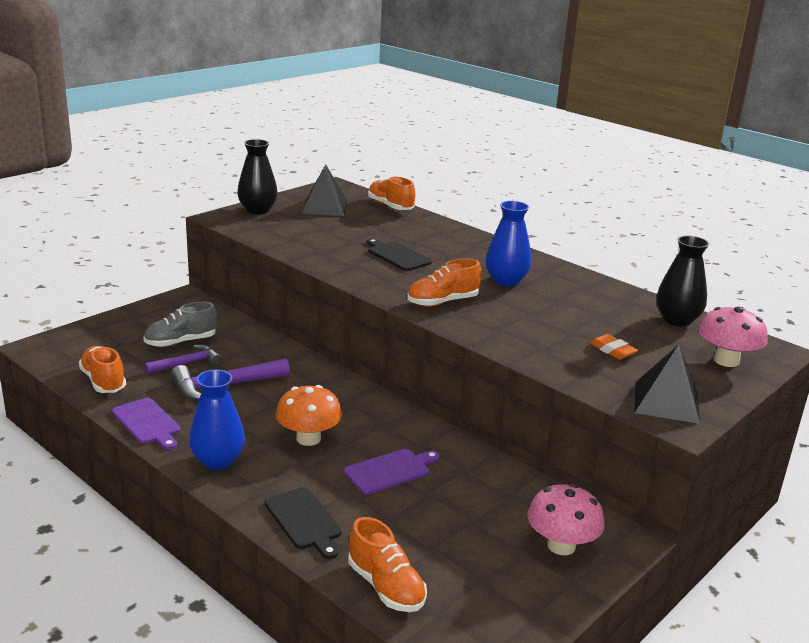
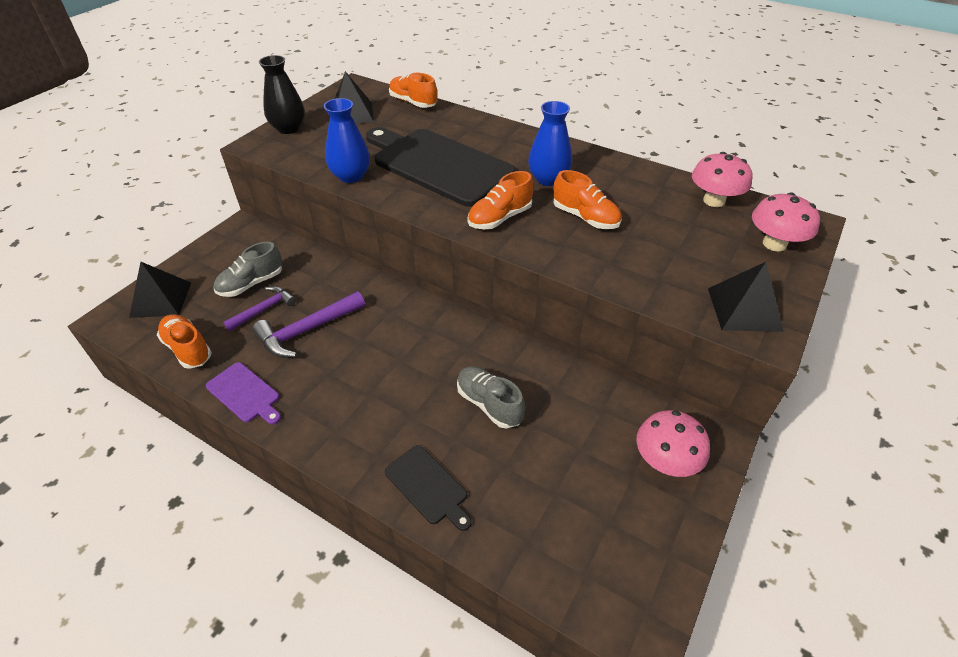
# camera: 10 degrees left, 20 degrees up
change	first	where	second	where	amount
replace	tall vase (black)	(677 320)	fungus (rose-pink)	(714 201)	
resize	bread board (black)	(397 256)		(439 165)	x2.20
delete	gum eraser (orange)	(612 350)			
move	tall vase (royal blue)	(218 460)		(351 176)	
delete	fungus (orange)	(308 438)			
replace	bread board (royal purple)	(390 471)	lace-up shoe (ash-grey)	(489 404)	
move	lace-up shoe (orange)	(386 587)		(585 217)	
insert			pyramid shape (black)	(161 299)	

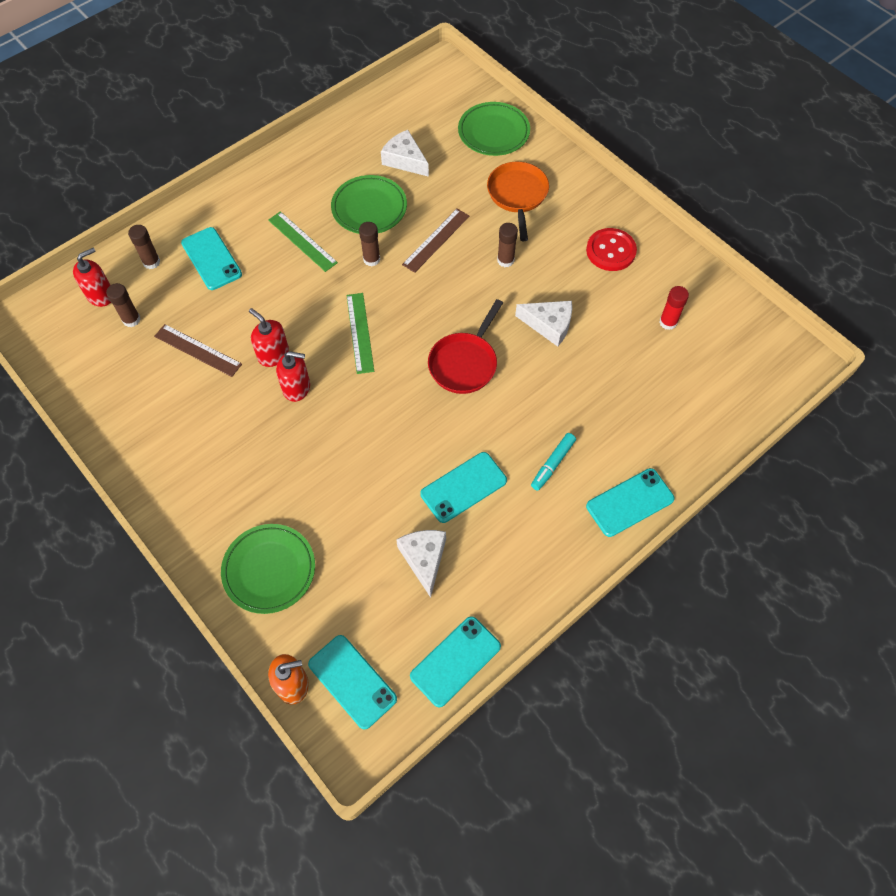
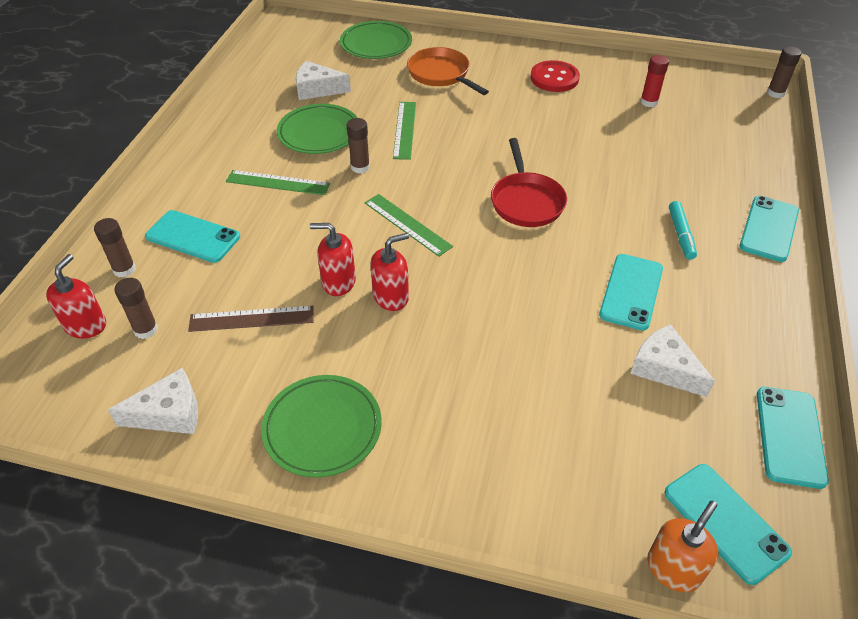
# camera: 35 degrees left, 15 degrees down
change	first	where	second	where	amount
recolor	measuring stick (brown)	(436 240)	measuring stick (emerald)	(405 130)	
move	stick of glue (brown)	(505 260)		(775 93)	
move	cheese (snow-white)	(549 325)		(169 413)	
move	dinner plate (emerald)	(269 570)		(322 428)	
rotate	phone (turquoise)	(352 681)		(725 522)	45 degrees clockwise

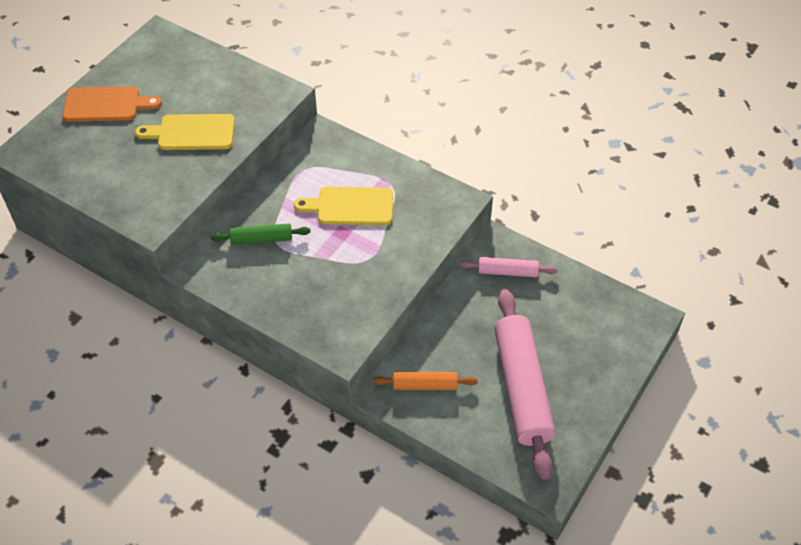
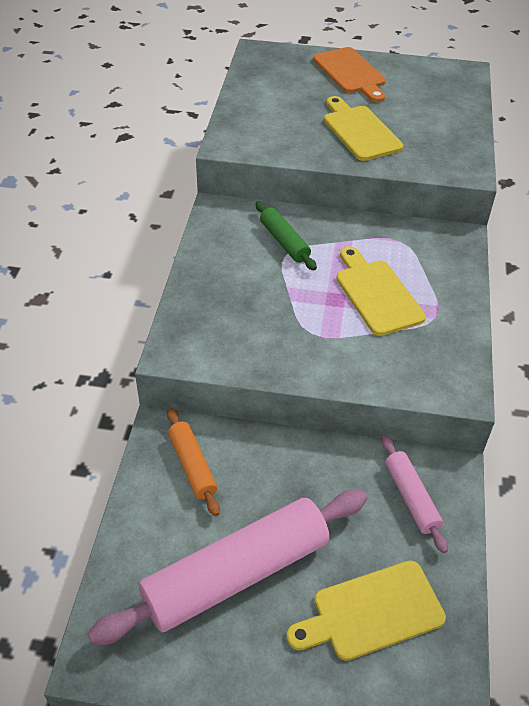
# camera: 65 degrees right, 5 degrees down
change	first	where	second	where	amount
insert			bread board (yellow)	(372 612)	

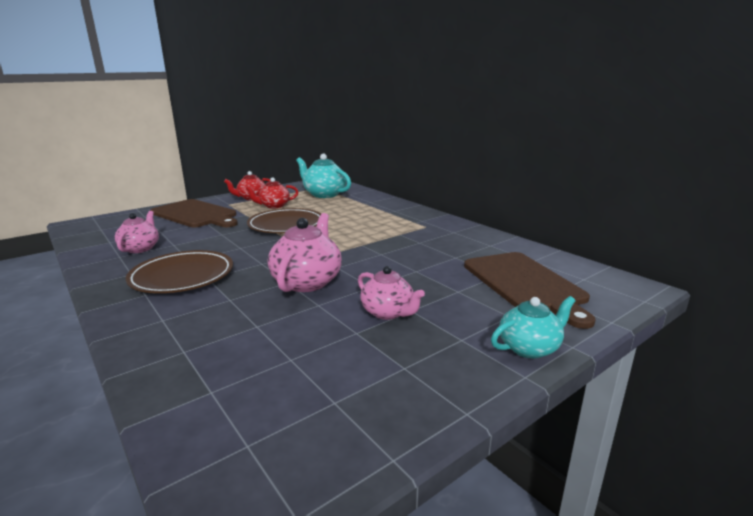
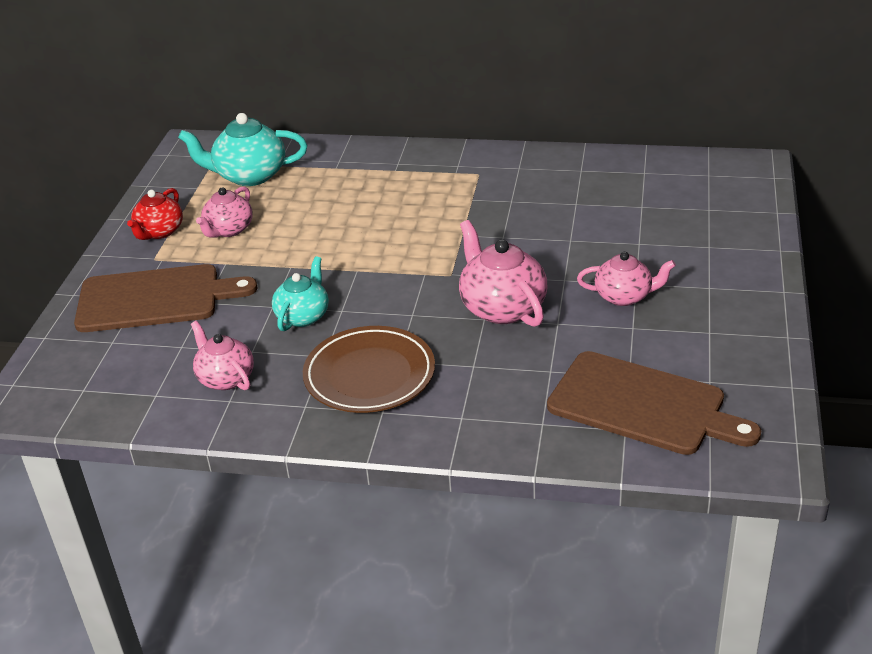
# camera: 40 degrees left, 15 degrees up
change	first	where	second	where	amount
recolor	teapot (red)	(274 206)	teapot (rose-pink)	(229 230)	
delete	dinner plate (brown)	(286 225)			
move	bread board (brown)	(525 284)		(643 405)	
move	teapot (turquoise)	(529 348)		(303 316)	

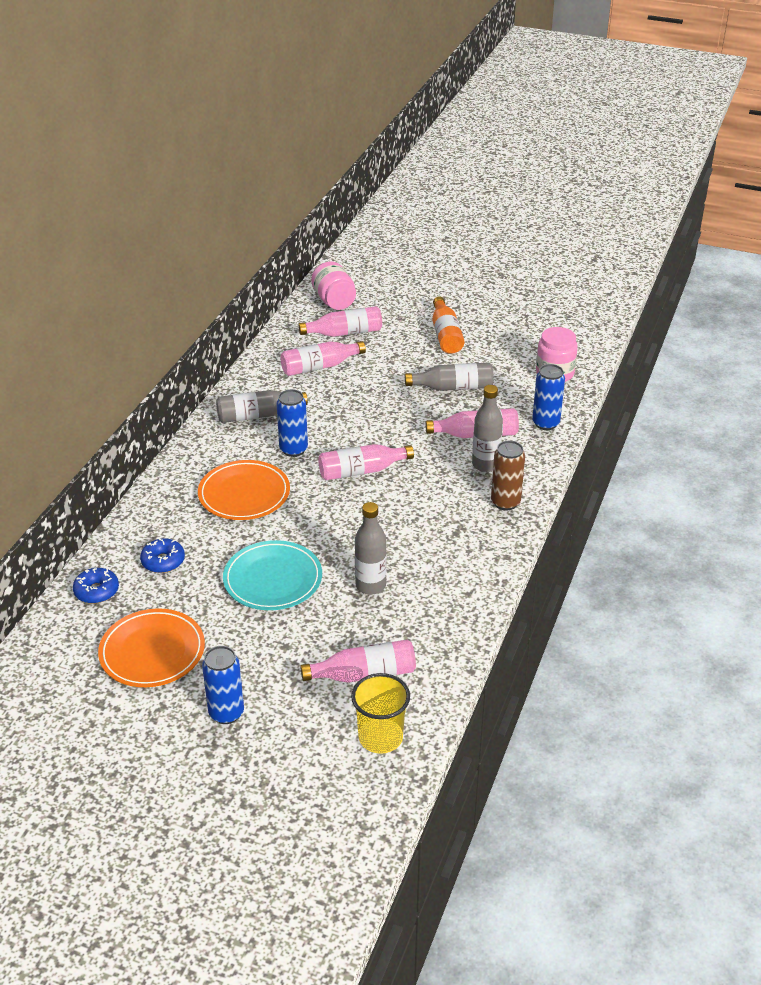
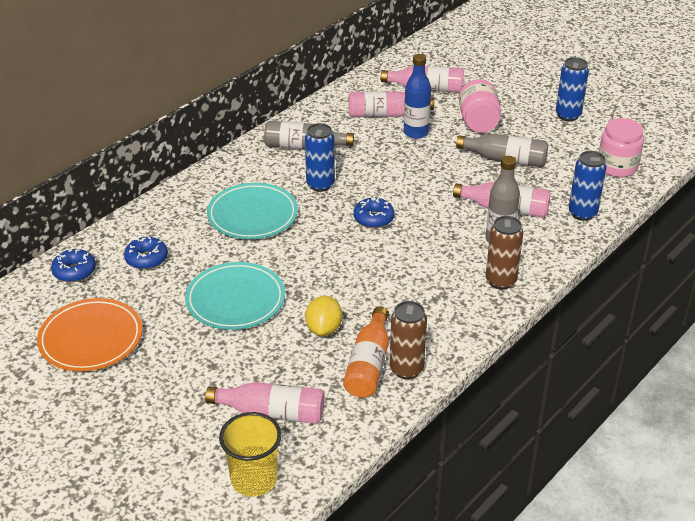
# camera: 20 degrees right, 0 degrees up
change	first	where	second	where	amount
move	preserve jar (rose-pink)	(334 301)		(478 122)	
move	flask (orange)	(446 335)		(369 364)	
replace	flask (rose-pink)	(361 471)	donut (royal blue)	(373 218)	
recolor	dinner plate (orange)	(244 494)	dinner plate (turquoise)	(252 215)	
replace	flask (ash-grey)	(370 585)	toy lemon (yellow)	(324 329)	
move	tin (royal blue)	(226 713)		(568 115)	
insert			flask (royal blue)	(416 132)	
insert			tin (brown)	(406 369)	

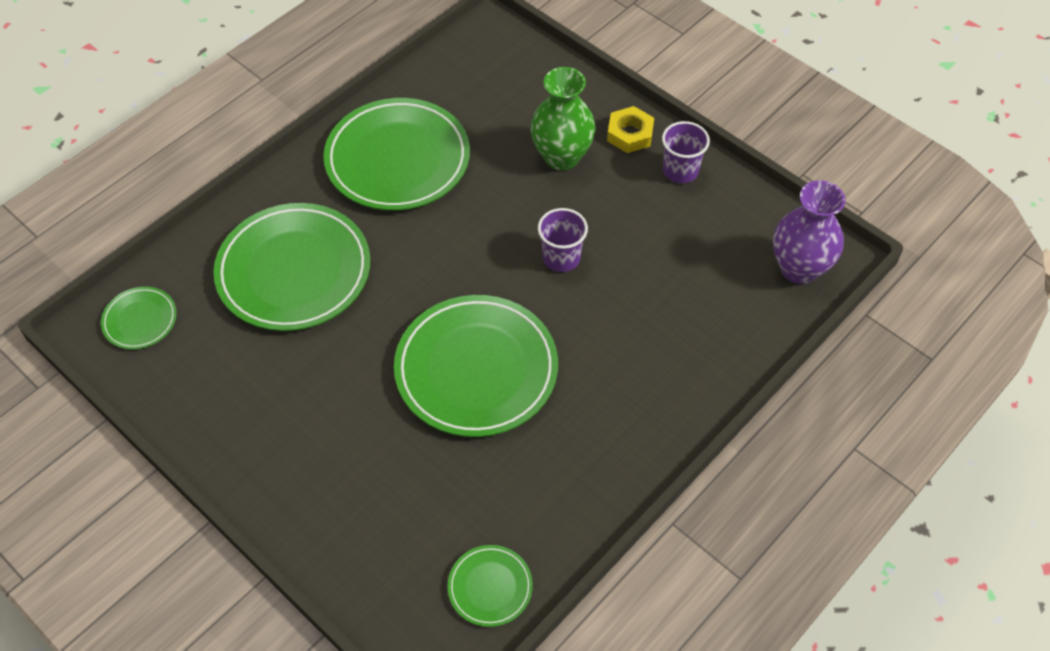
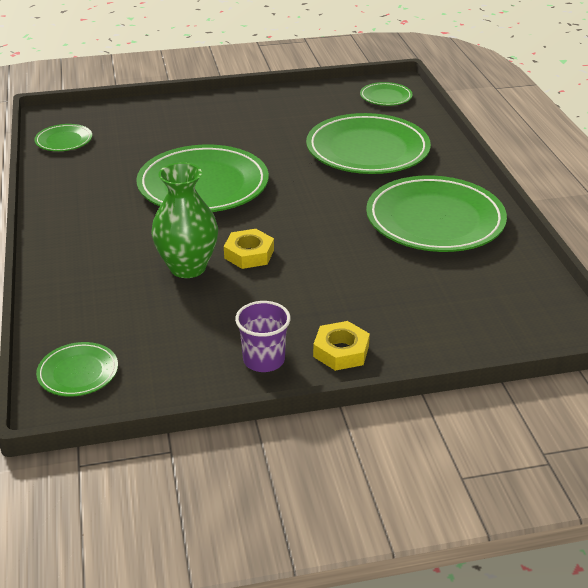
# camera: 125 degrees right, 20 degrees down
change	first	where	second	where	amount
move	tall vase (emerald)	(561 157)		(188 267)	
replace	tall vase (royal purple)	(799 268)	dinner plate (emerald)	(78 372)	
replace	beaker (royal purple)	(561 258)	hexagon nut (yellow)	(249 254)	

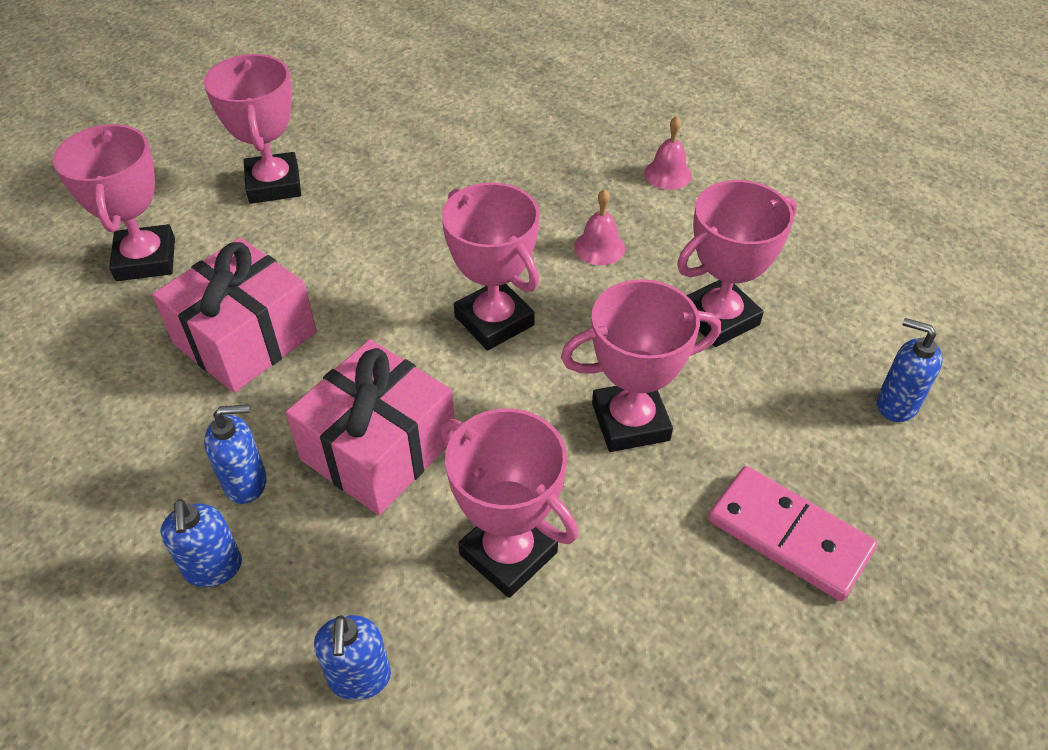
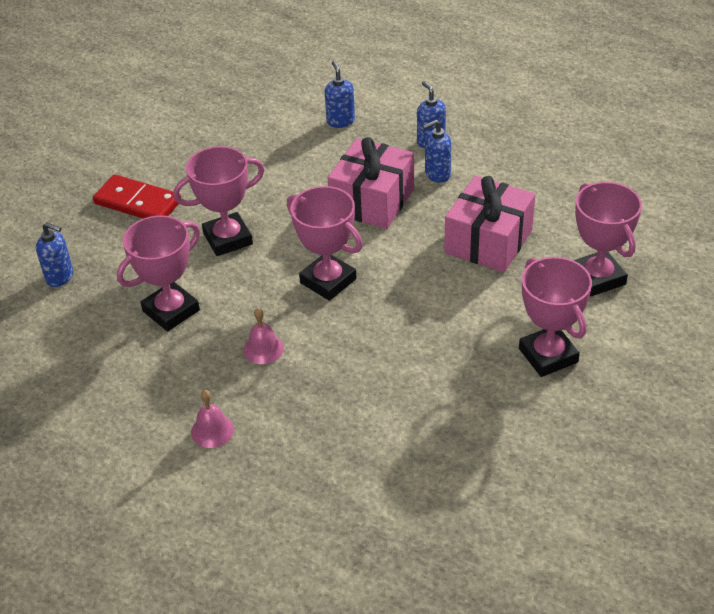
# camera: 170 degrees right, 5 degrees down
change	first	where	second	where	amount
delete	award cup (rose-pink)	(508 553)			
recolor	domino tile (rose-pink)	(789 536)	domino tile (red)	(138 202)	

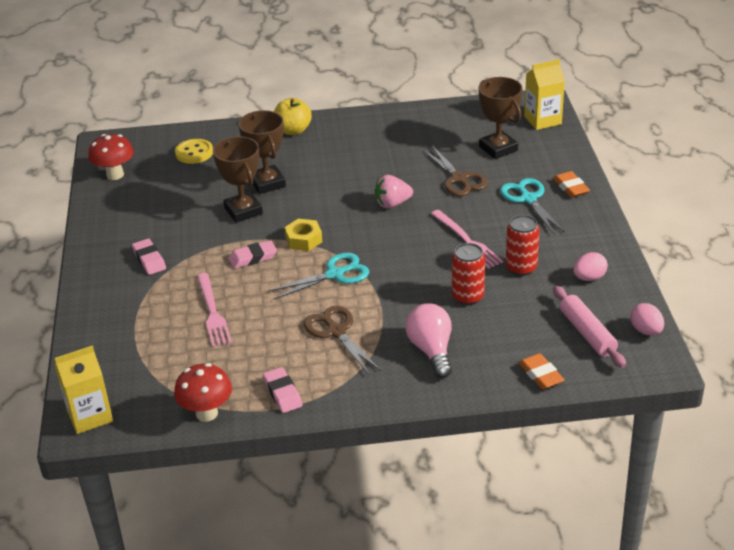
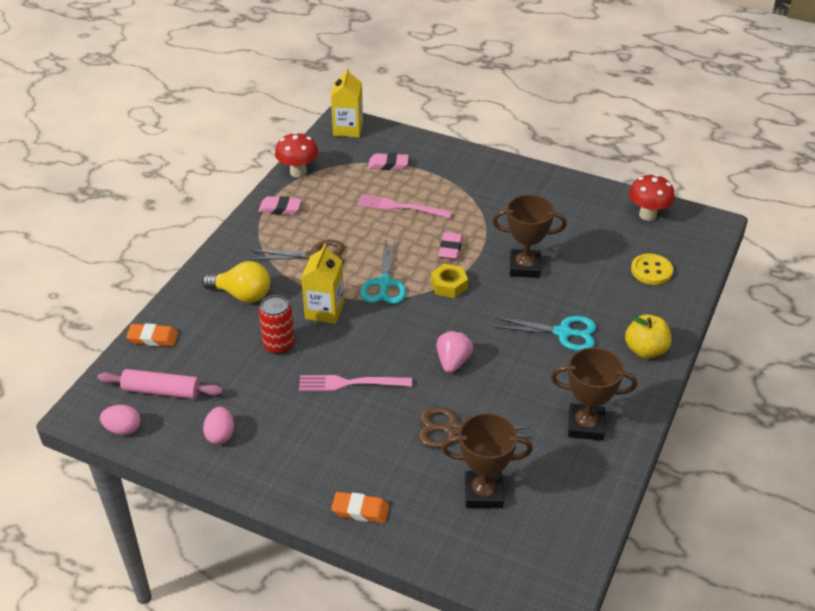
# camera: 120 degrees right, 5 degrees up
change	first	where	second	where	amount
move	juice carton (yellow)	(542 120)		(324 310)	
move	award cup (brown)	(267 183)		(585 425)	
move	scissors (turquoise)	(528 199)		(563 333)	
delete	tin (red)	(521 268)			
move	gum eraser (rose-pink)	(149 260)		(388 164)	
recolor	lightbulb (rose-pink)	(431 350)	lightbulb (yellow)	(242 295)	

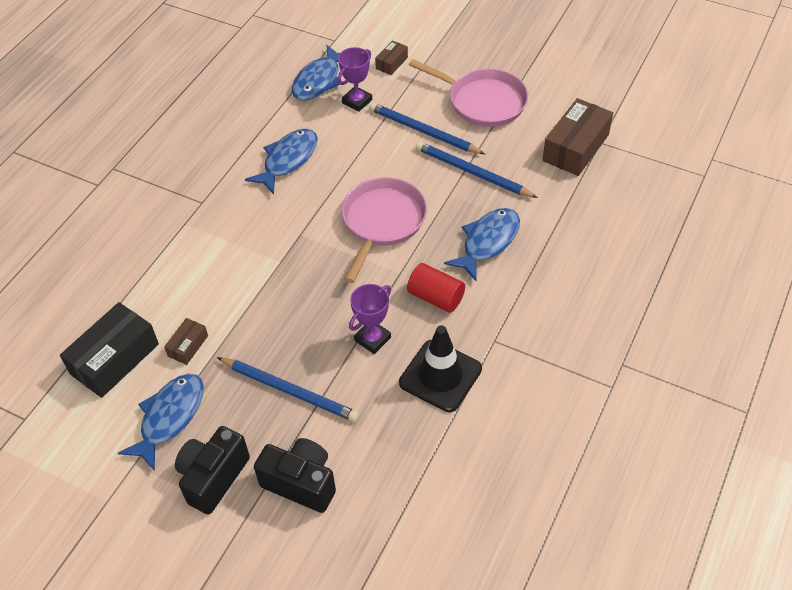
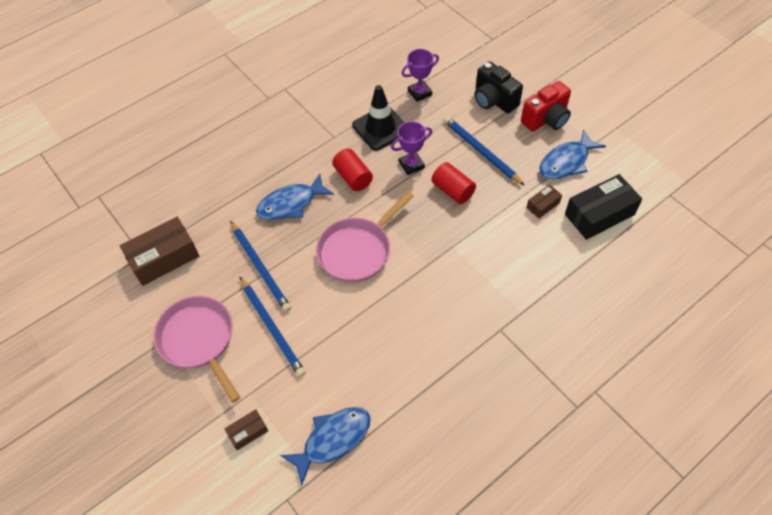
# camera: 155 degrees left, 5 degrees up
change	first	where	second	where	amount
move	award cup (royal purple)	(357 101)		(419 93)	
delete	toy fish (royal blue)	(288 160)			
recolor	camera (black)	(213 477)	camera (red)	(546 119)	
insert			cylinder (red)	(453 190)	

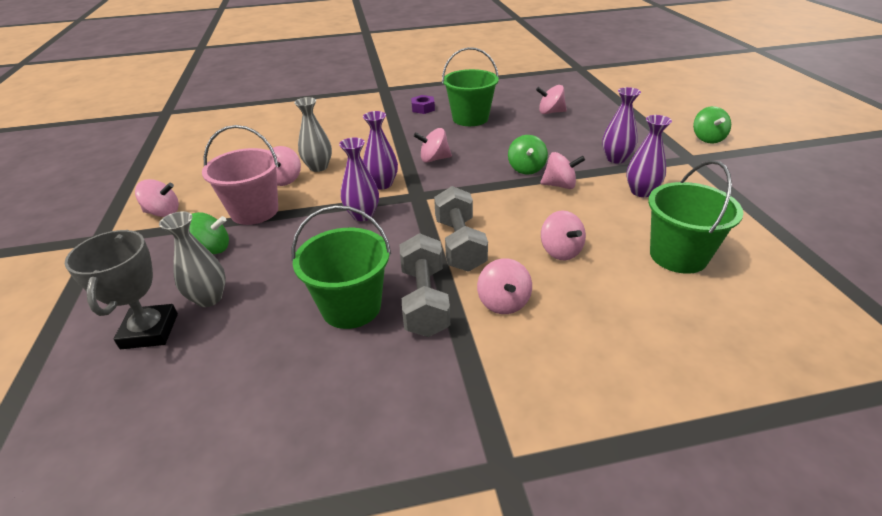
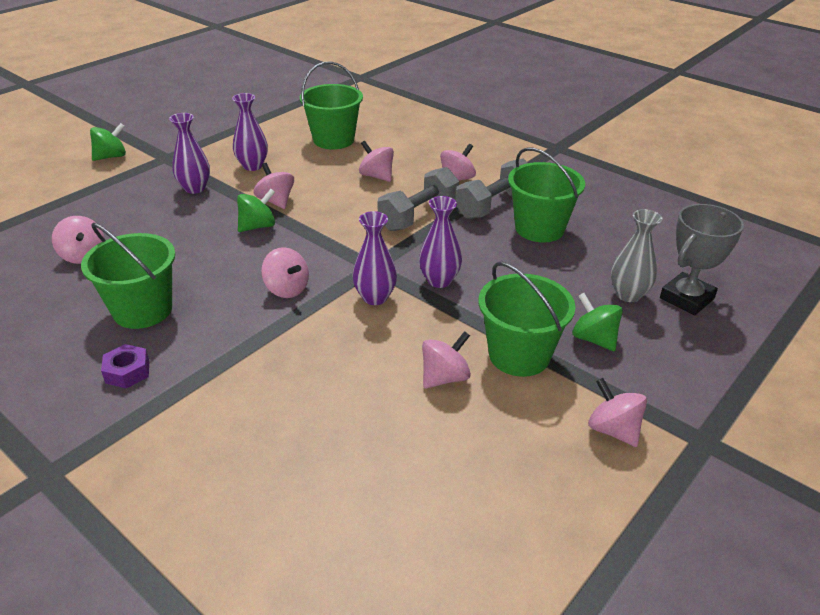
# camera: 130 degrees left, 0 degrees up
change	first	where	second	where	amount
delete	tall vase (ash-grey)	(318 167)			
recolor	sand bucket (rose-pink)	(254 211)	sand bucket (emerald)	(519 355)	
rotate	whirligig (rose-pink)	(560 251)		(376 176)	75 degrees counterclockwise

